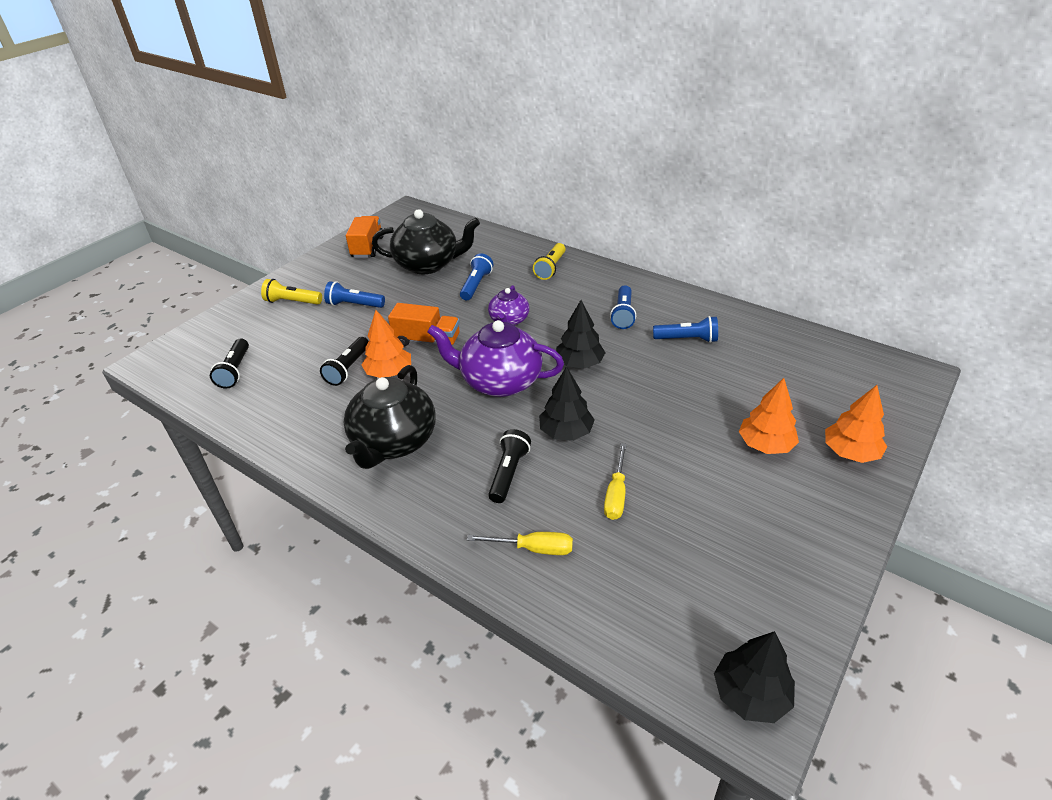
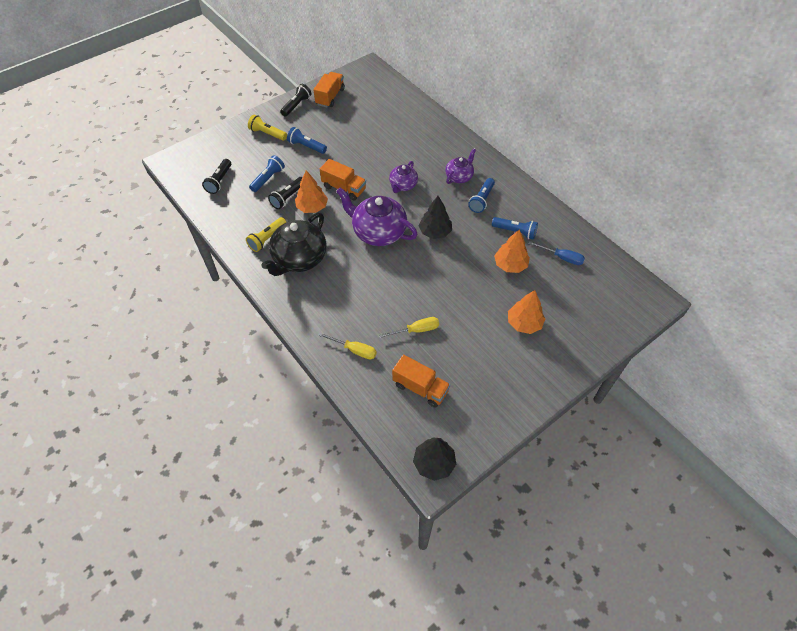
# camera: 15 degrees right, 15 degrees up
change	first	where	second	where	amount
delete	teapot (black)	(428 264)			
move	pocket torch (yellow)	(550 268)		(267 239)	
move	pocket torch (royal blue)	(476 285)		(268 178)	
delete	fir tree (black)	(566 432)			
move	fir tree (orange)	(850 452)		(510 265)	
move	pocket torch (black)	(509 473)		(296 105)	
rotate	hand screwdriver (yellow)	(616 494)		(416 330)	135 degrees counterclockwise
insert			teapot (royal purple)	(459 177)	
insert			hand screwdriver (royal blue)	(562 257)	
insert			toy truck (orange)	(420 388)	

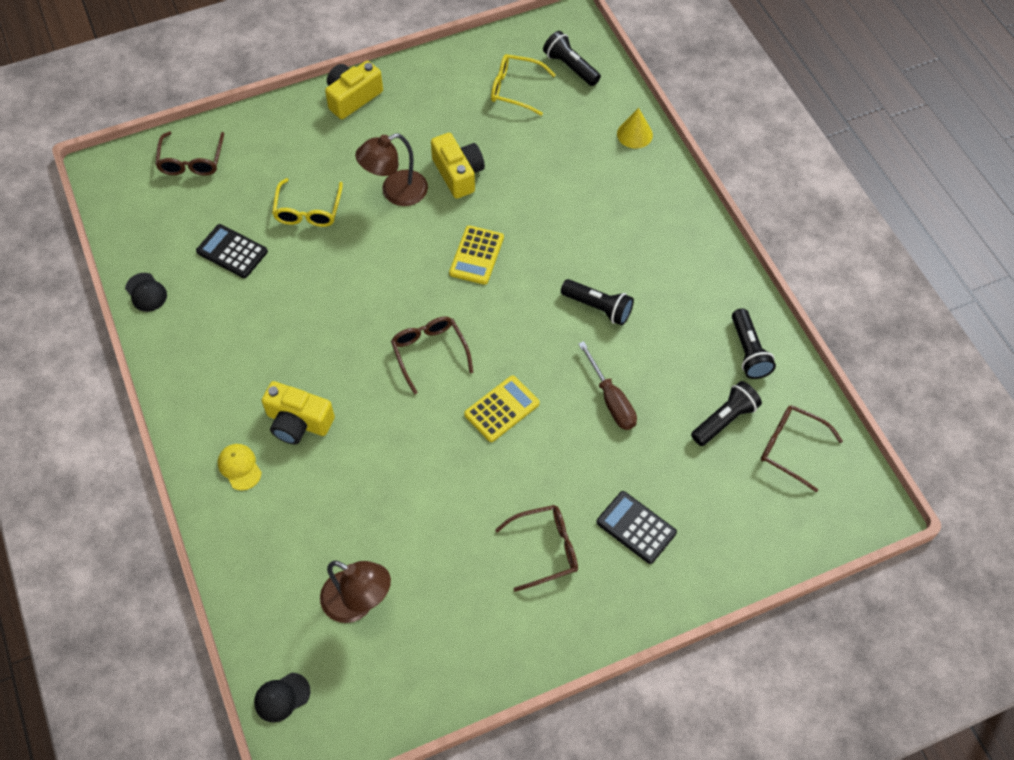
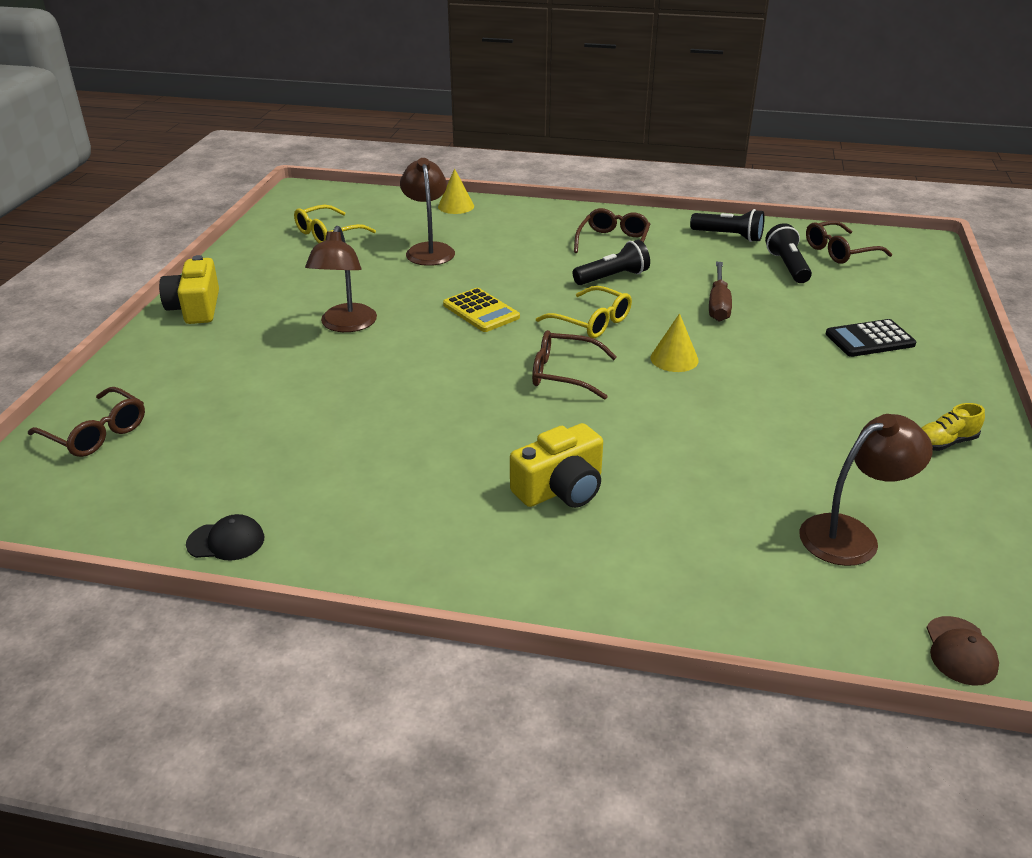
# camera: 55 degrees left, 25 degrees down
change	first	where	second	where	amount
delete	pocket torch (black)	(570 67)			
delete	camera (yellow)	(458 174)			
move	glasses (yellow)	(308 210)		(591 322)	
delete	adding machine (black)	(232 252)			
rotate	hand screwdriver (brown)	(611 399)		(718 304)	90 degrees clockwise
replace	adding machine (yellow)	(501 409)	solid cone (yellow)	(674 359)	
delete	baseball cap (yellow)	(239 467)			
move	glasses (brown)	(545 549)		(613 242)	
recolor	baseball cap (black)	(282 697)	baseball cap (brown)	(960 651)	
insert			reading lamp (brown)	(429 250)	
insert			lace-up shoe (yellow)	(944 443)	

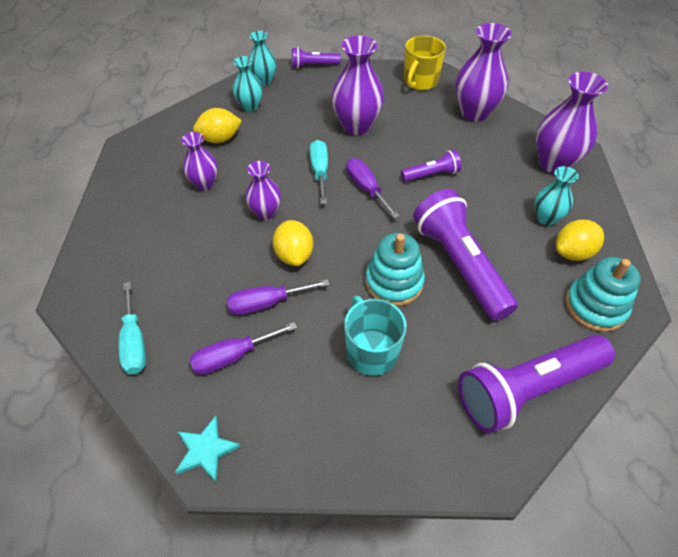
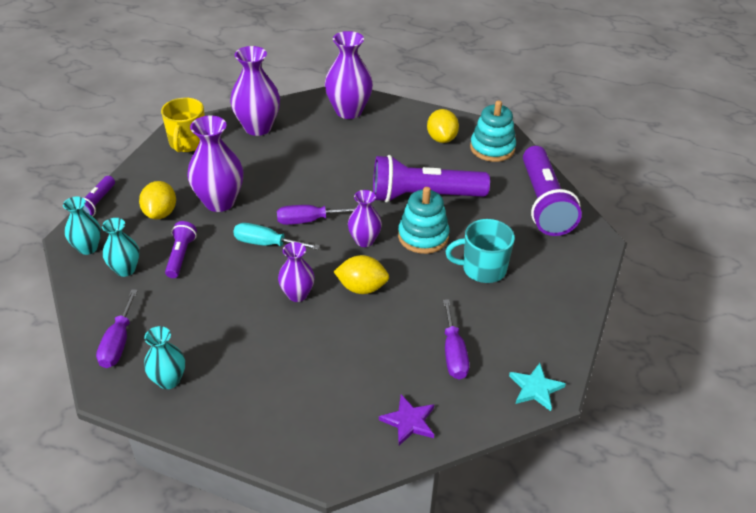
# camera: 70 degrees left, 10 degrees down
change	first	where	second	where	amount
rotate	mug (yellow)	(420 81)		(187 143)	45 degrees clockwise
move	toy lemon (yellow)	(220 139)		(160 213)	
move	tall vase (royal purple)	(204 183)		(364 240)	
move	pocket torch (royal purple)	(431 175)		(181 256)	
move	tall vase (turquoise)	(546 218)		(169 380)	
move	hand screwdriver (royal purple)	(266 303)		(118 343)	
replace	hand screwdriver (turquoise)	(134 342)	star (royal purple)	(409 421)	

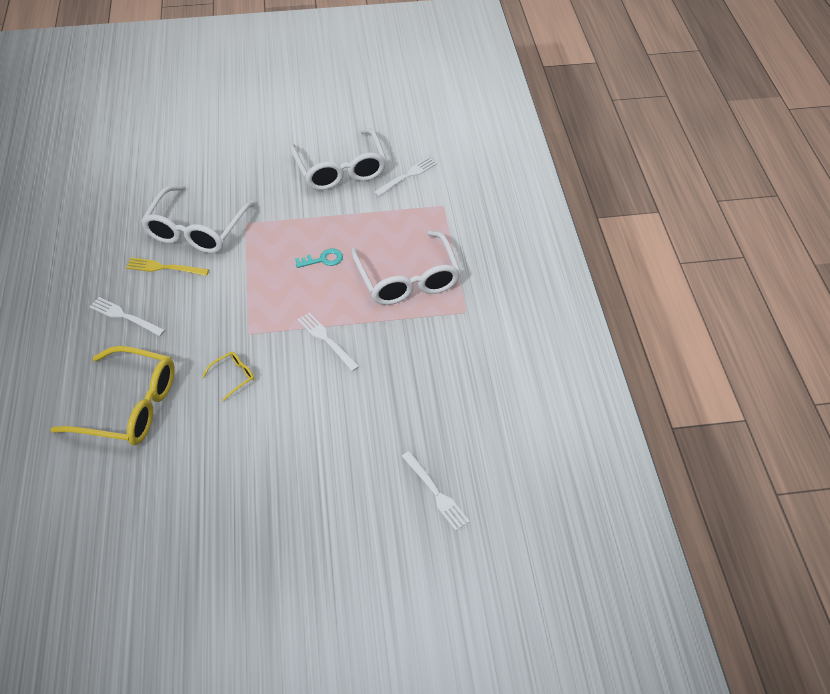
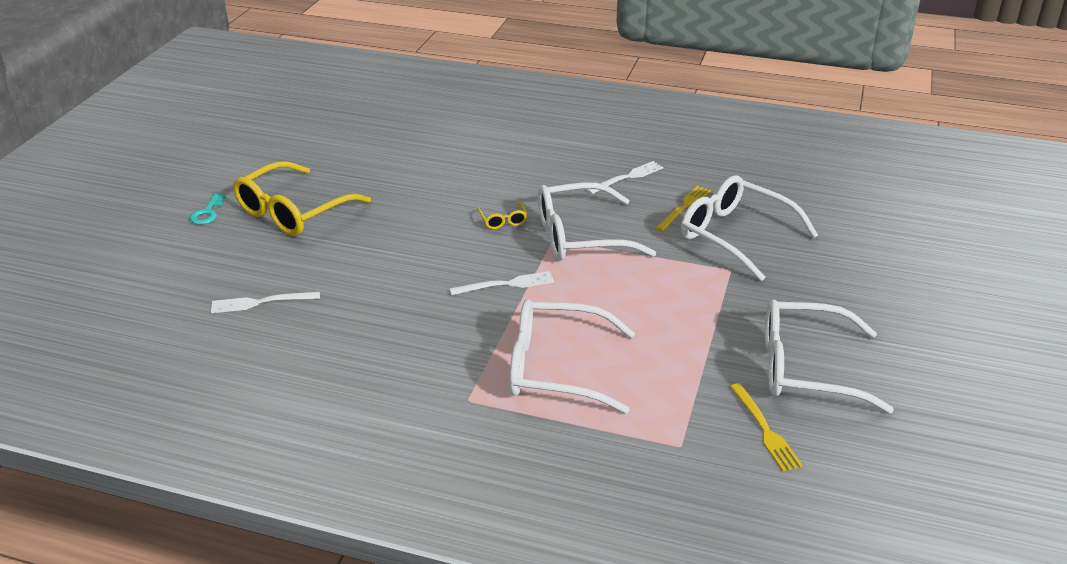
# camera: 115 degrees right, 15 degrees down
change	first	where	second	where	amount
recolor	dinner fork (snow-white)	(407 176)	dinner fork (yellow)	(765 430)	
move	door key (turquoise)	(323 259)		(207 213)	
move	glasses (yellow)	(129 406)		(293 211)	
insert			glasses (snow-white)	(580 236)	

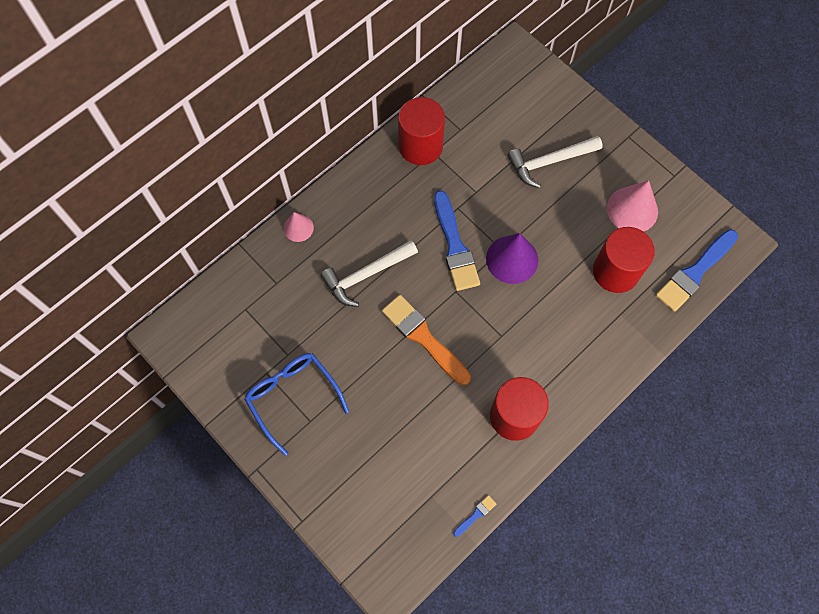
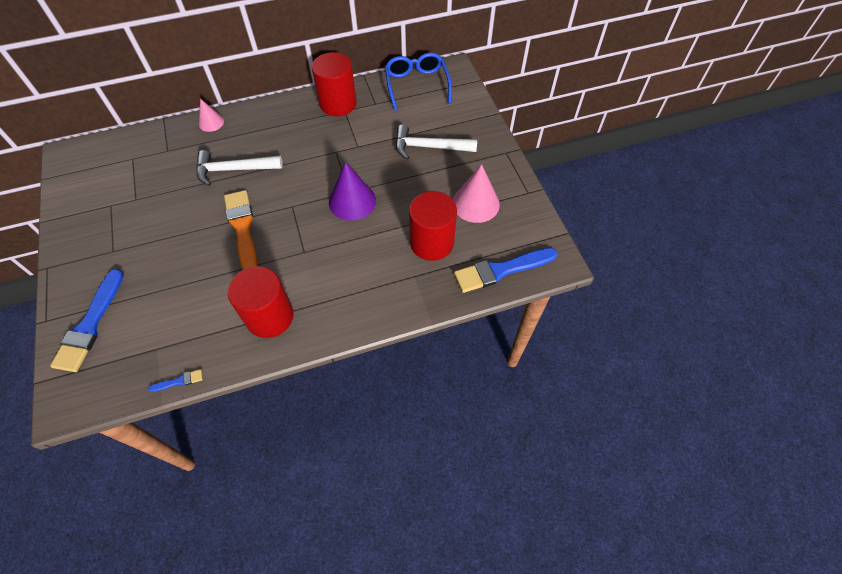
# camera: 25 degrees right, 10 degrees down
change	first	where	second	where	amount
move	brush (royal blue)	(454 245)		(90 324)	
move	glasses (royal blue)	(292 397)		(417 85)	

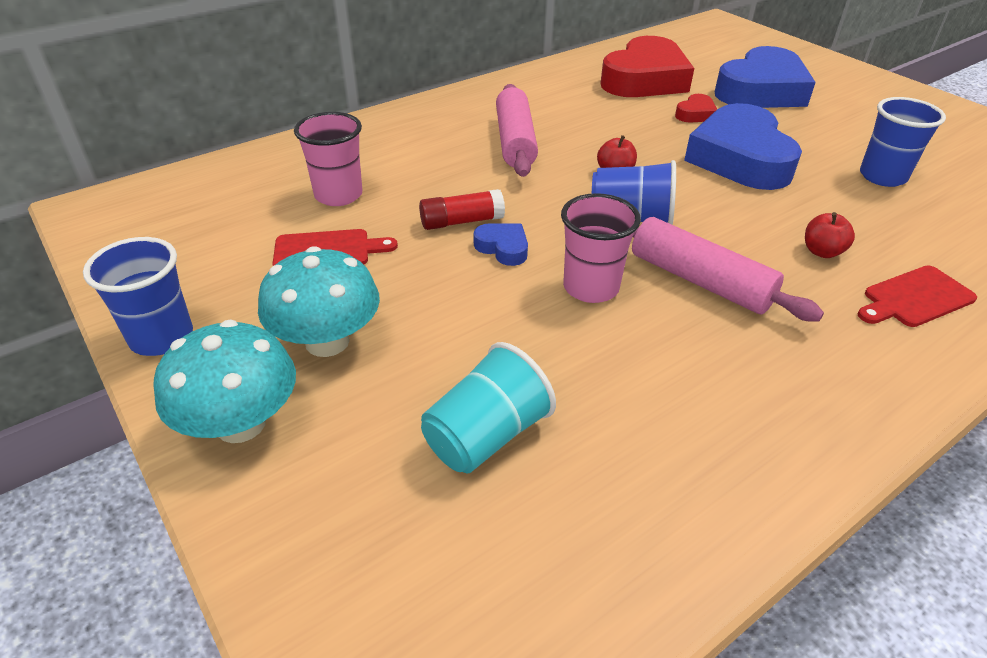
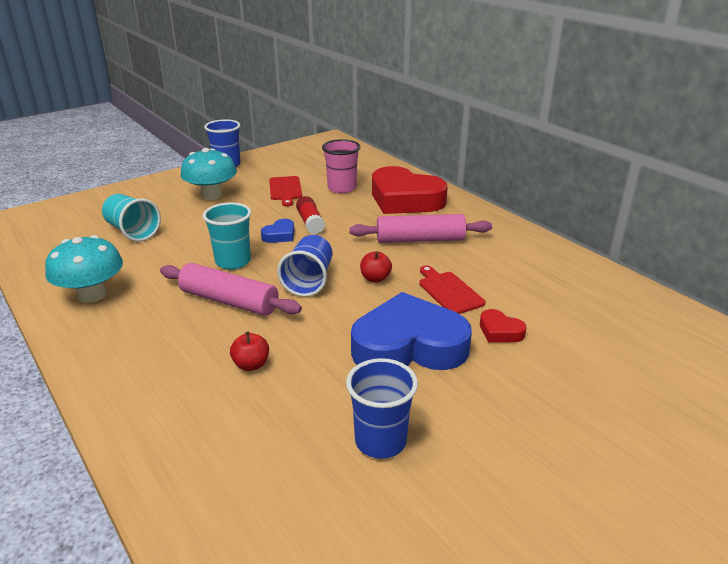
# camera: 90 degrees right, 10 degrees down
change	first	where	second	where	amount
move	love heart (red)	(645 79)		(405 199)	
delete	love heart (royal blue)	(761 91)			
recolor	beaker (rose-pink)	(591 287)	beaker (turquoise)	(233 261)	
rotate	rolling pin (rose-pink)	(700 280)		(229 301)	75 degrees clockwise
move	bread board (red)	(915 298)		(449 291)	
move	fungus (turquoise)	(240 423)		(92 295)	

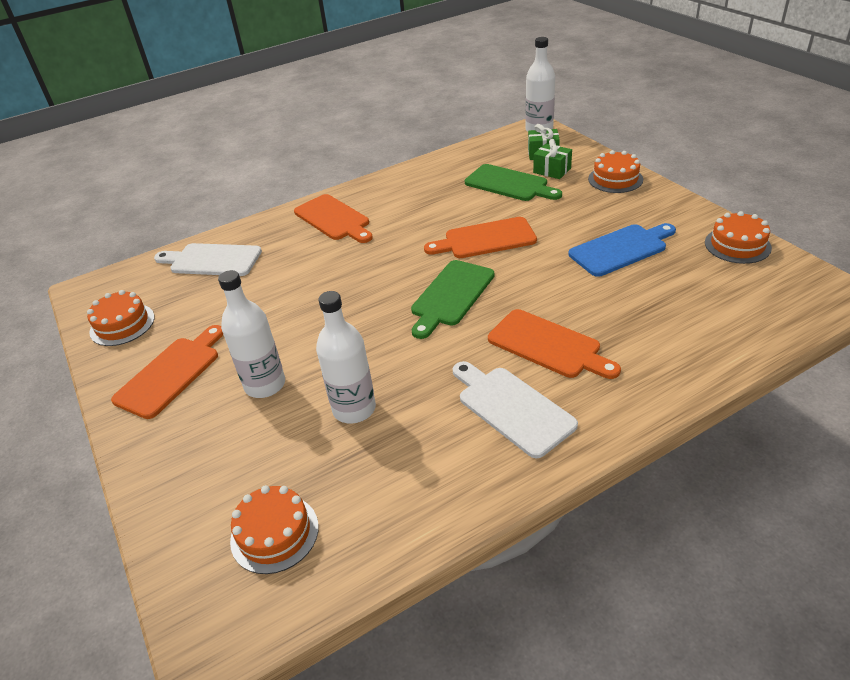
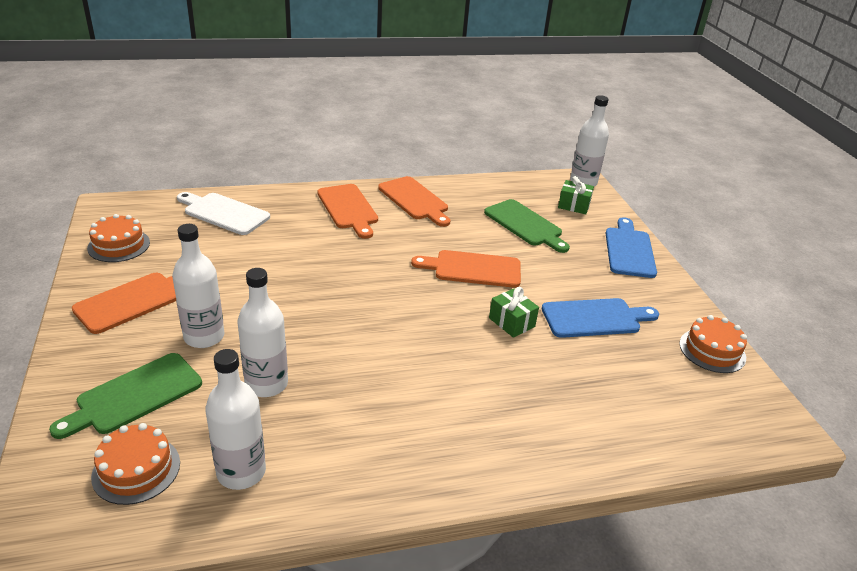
# camera: 10 degrees right, 5 degrees down
change	first	where	second	where	amount
move	gift (emerald)	(552 170)		(511 322)	
replace	layer cake (orange)	(615 179)	bread board (royal blue)	(629 250)	
move	bread board (emerald)	(451 296)		(135 395)	
move	bread board (orange)	(548 345)		(415 200)	
delete	bread board (snow-white)	(512 408)			
insert			flask (snow-white)	(241 472)	

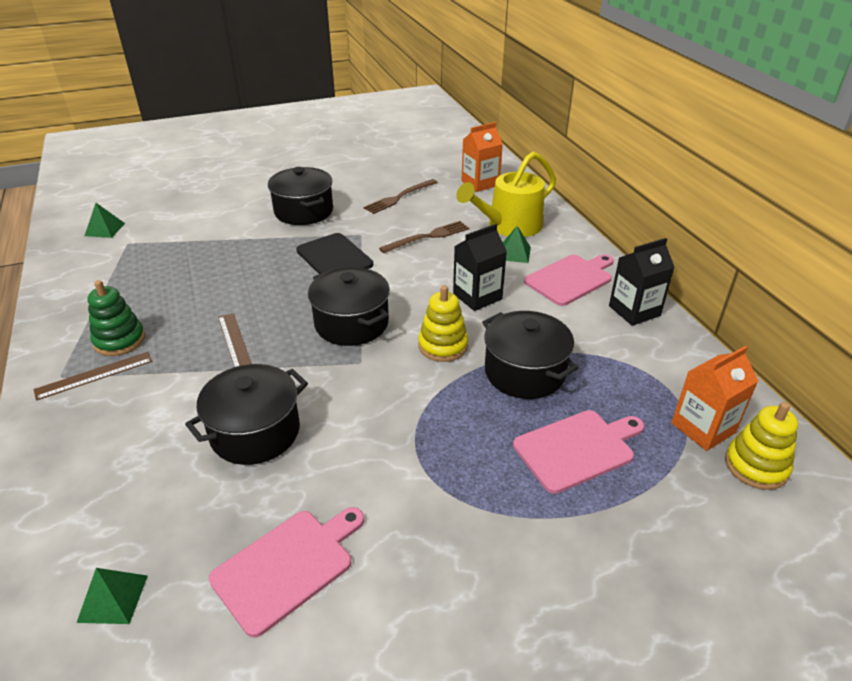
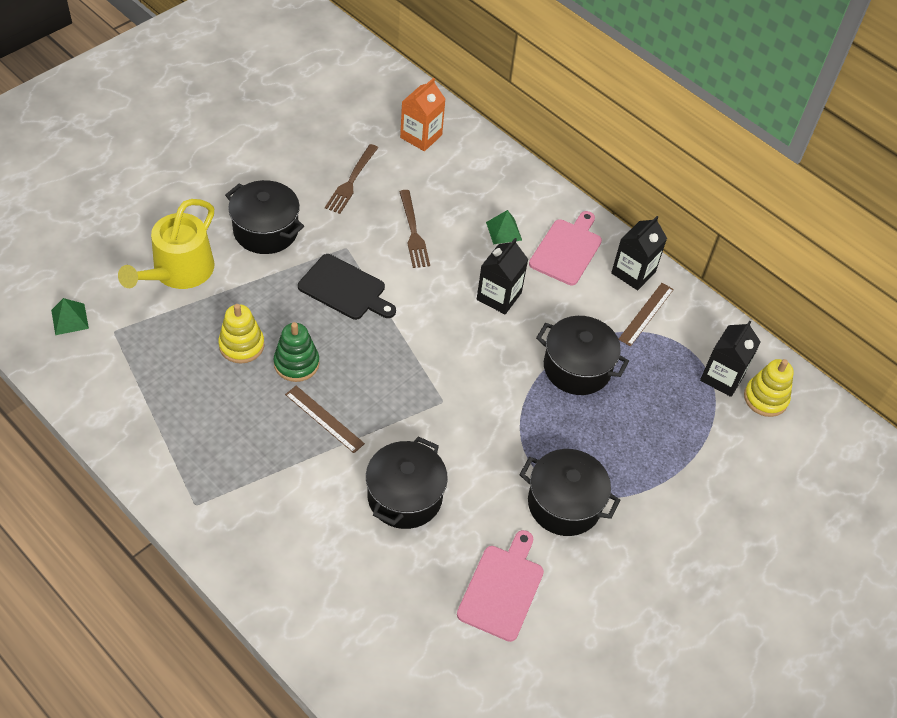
# camera: 30 degrees left, 15 degrees up
change	first	where	second	where	amount
move	sprinkling can (yellow)	(509 226)		(178 271)	
rotate	dinner fork (brown)	(428 237)		(413 232)	135 degrees clockwise
move	cooking pot (black)	(351 323)		(564 504)	
move	ring stacker (emerald)	(119 340)		(296 363)	
move	ring stacker (yellow)	(443 346)		(241 345)	
recolor	juice carton (orange)	(703 428)	juice carton (black)	(722 377)	
move	measuring stick (brown)	(94 375)		(646 314)	
delete	bread board (rose-pink)	(577 449)			
delete	pyramid shape (emerald)	(113 598)			

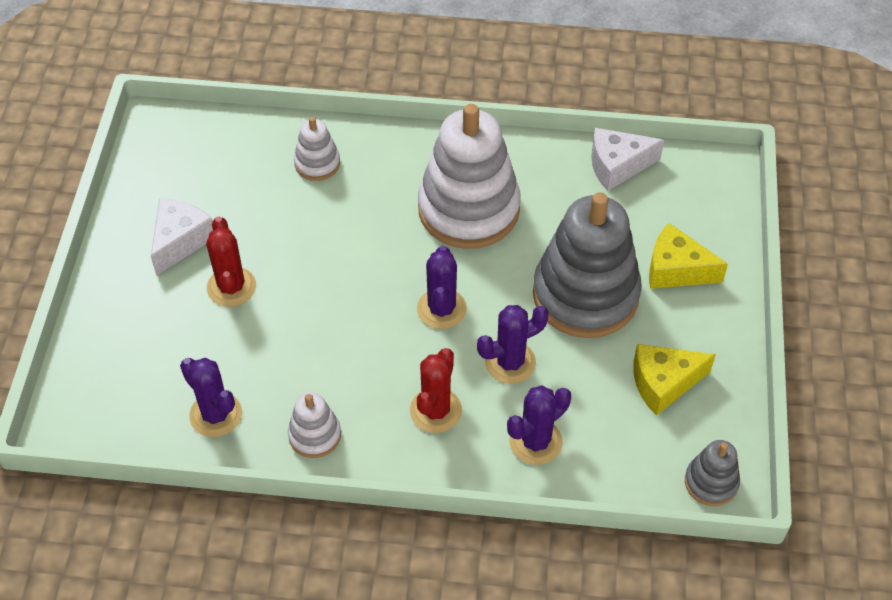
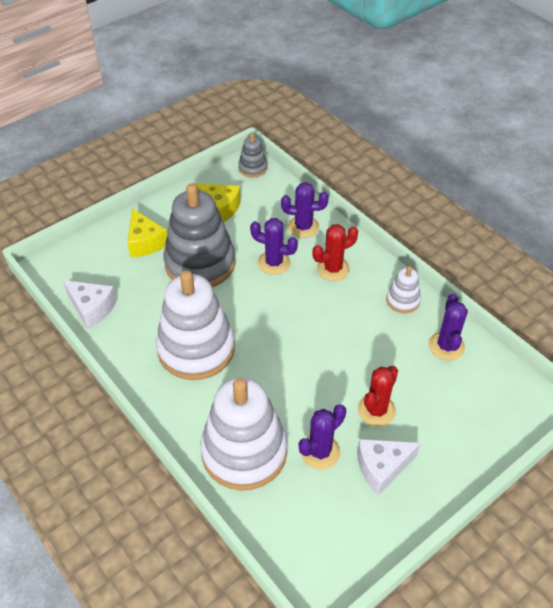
# camera: 135 degrees left, 5 degrees down
change	first	where	second	where	amount
resize	ring stacker (snow-white)	(317 163)		(244 452)	x2.17
move	cactus (royal purple)	(441 309)		(320 452)	

